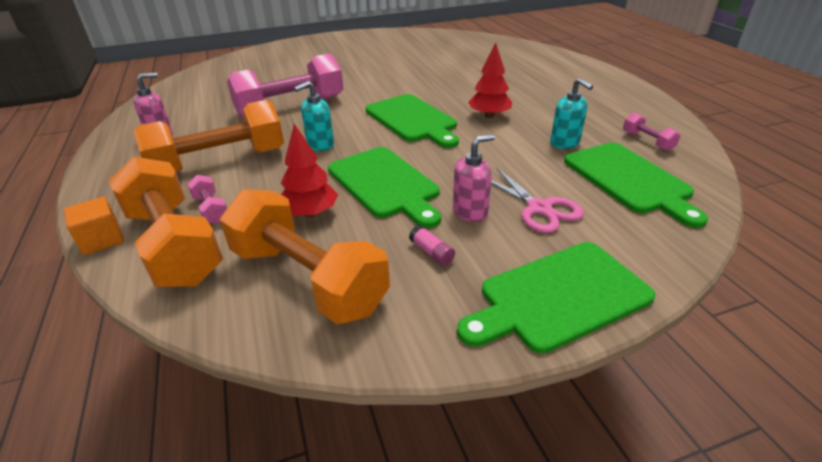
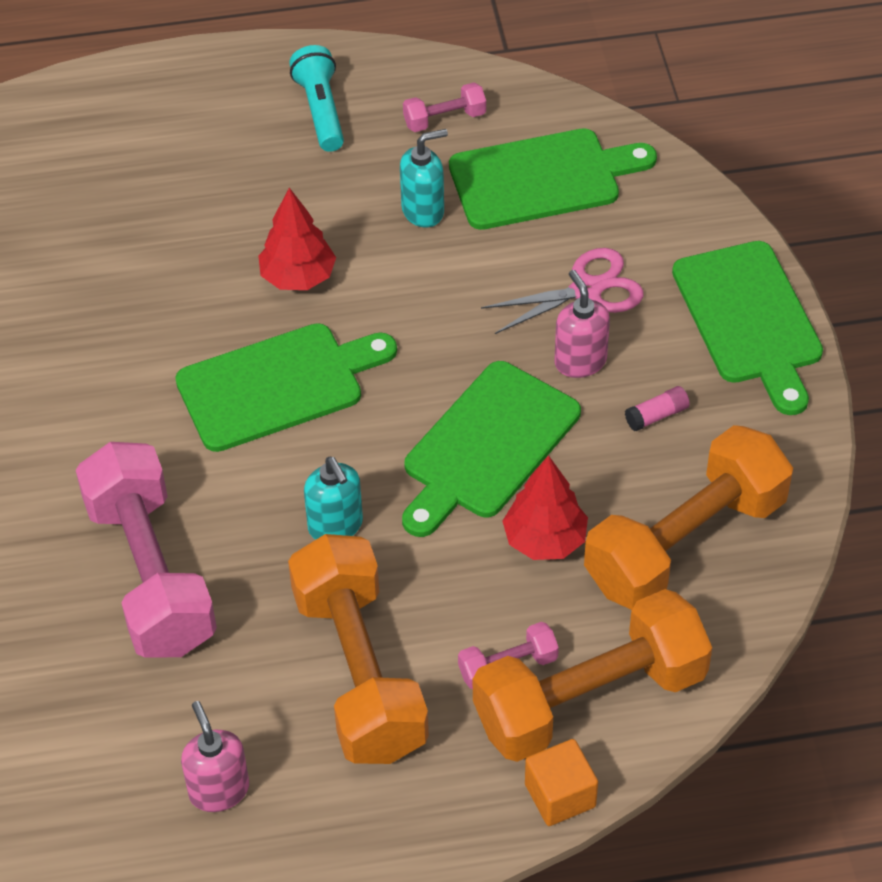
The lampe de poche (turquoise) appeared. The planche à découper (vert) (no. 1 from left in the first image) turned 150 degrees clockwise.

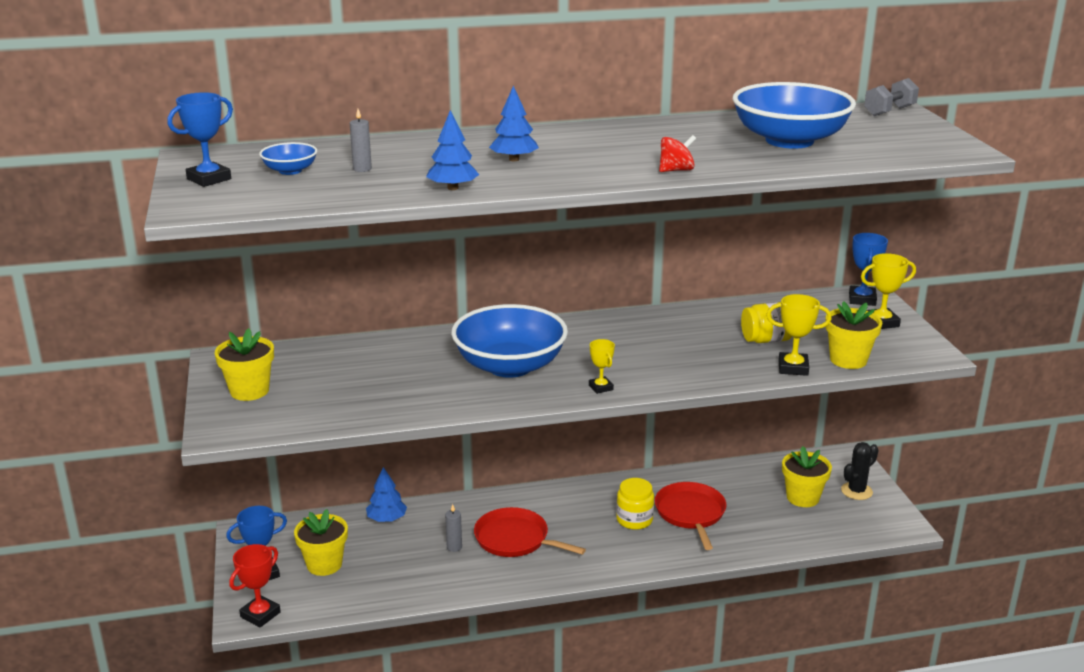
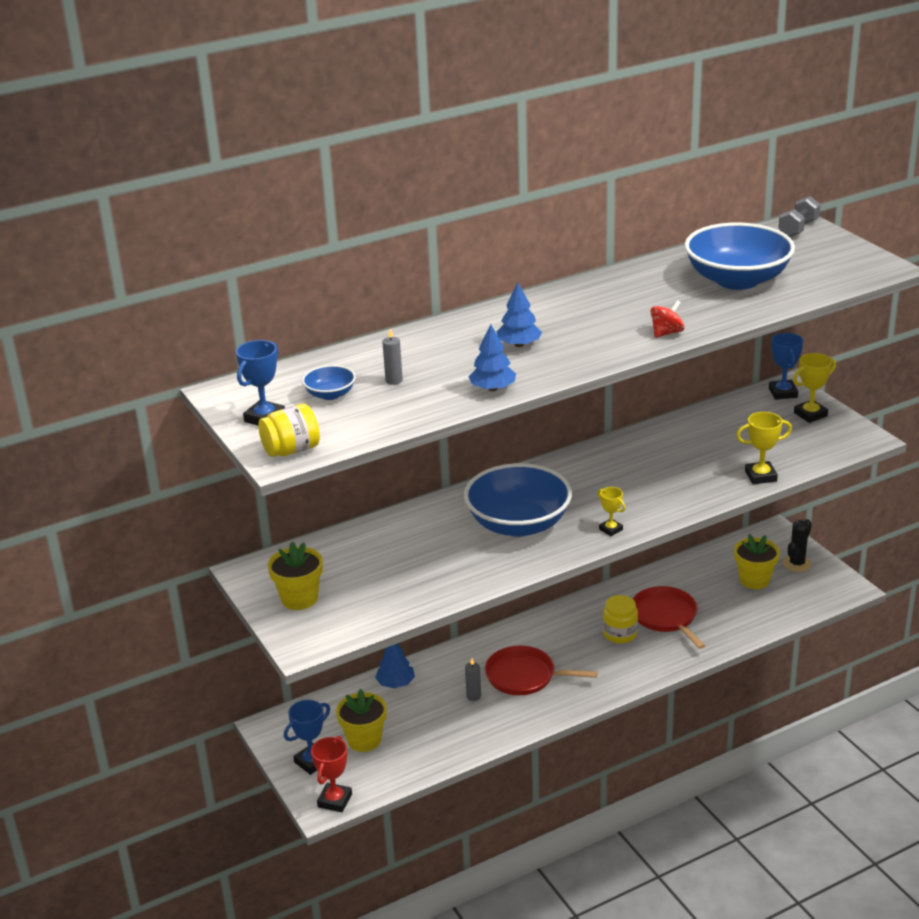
The pot de fleurs (jaune) (no. 4 from left) disappeared. The bocal (jaune) (no. 2 from left in the first image) moved.

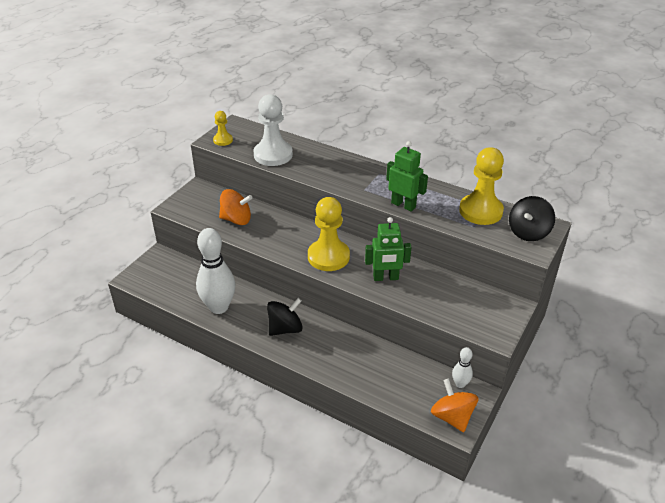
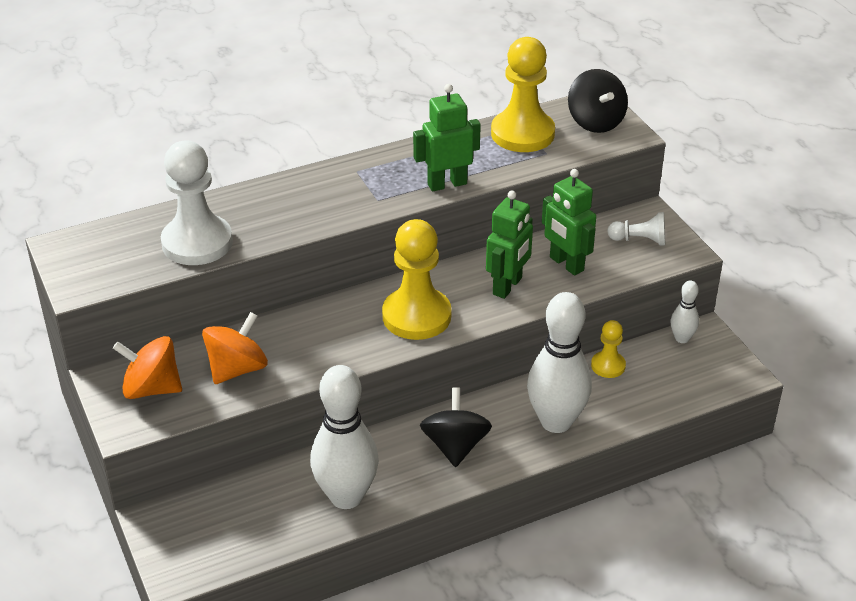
The quille (blanc) (no. 2 from left) appeared. The robot (vert) (no. 3 from left) appeared. The pion (blanc) (no. 2 from left) appeared. The pion (jaune) (no. 1 from left in the first image) moved. The toupie (orange) (no. 2 from left in the first image) moved.

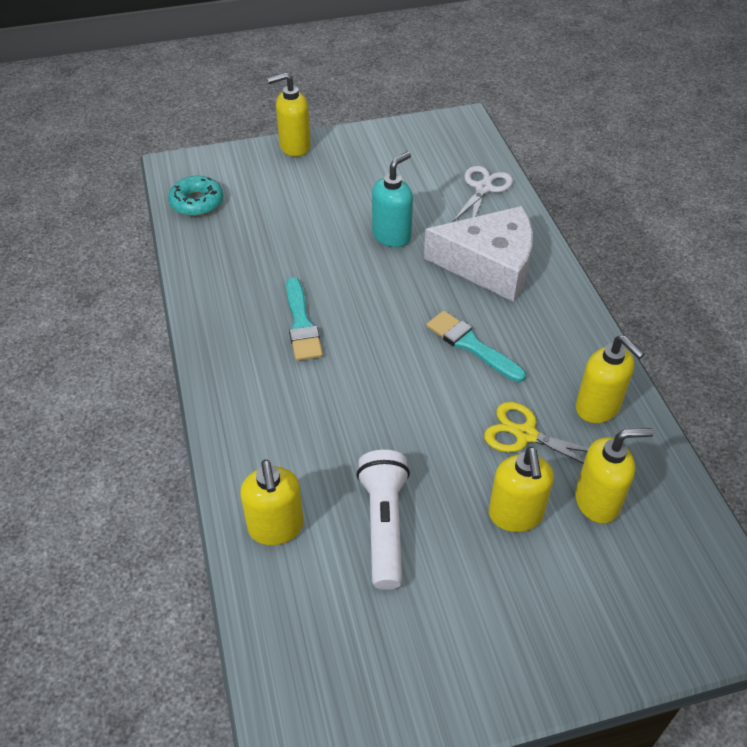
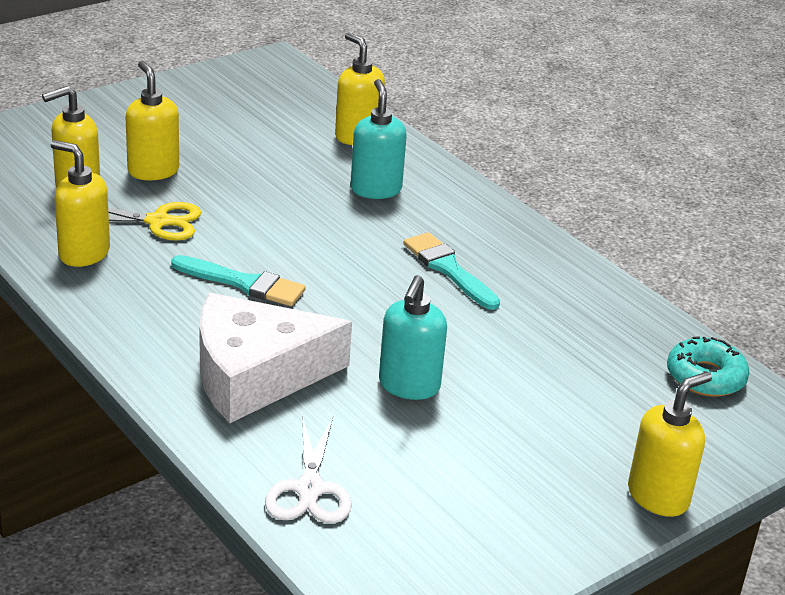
The lampe de poche (blanc) disappeared. The distributeur de savon (turquoise) (no. 1 from left) appeared.

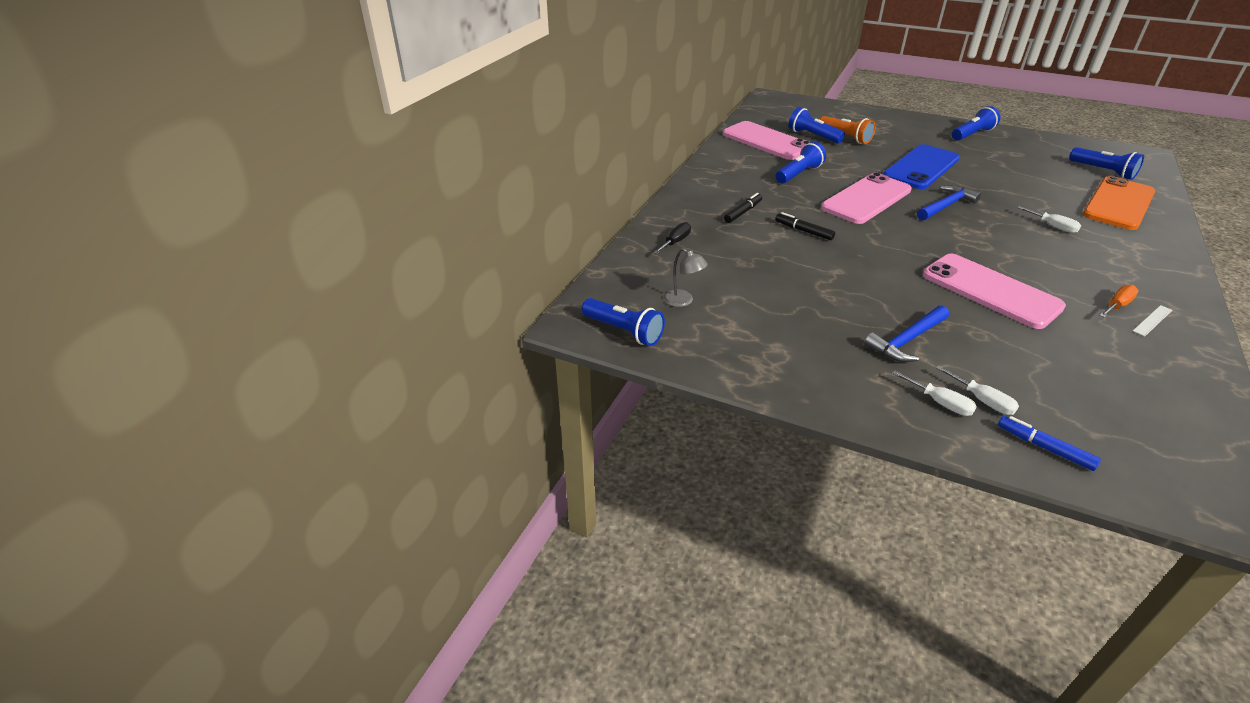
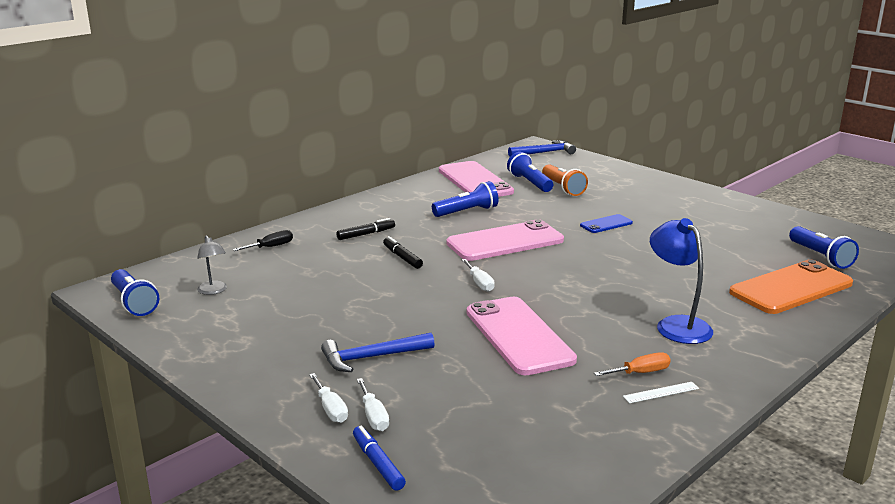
The lampe de poche (bleu) (no. 4 from left) disappeared. The lampe (bleu) appeared. The marteau (bleu) (no. 2 from left) moved. The tournevis (blanc) (no. 3 from left) moved. The téléphone (bleu) changed to 0.48 times the size.

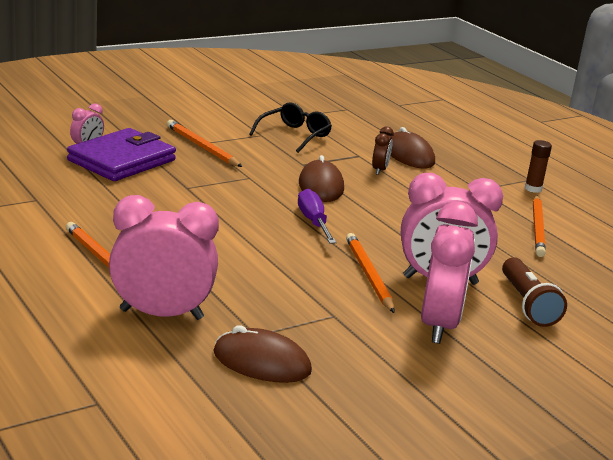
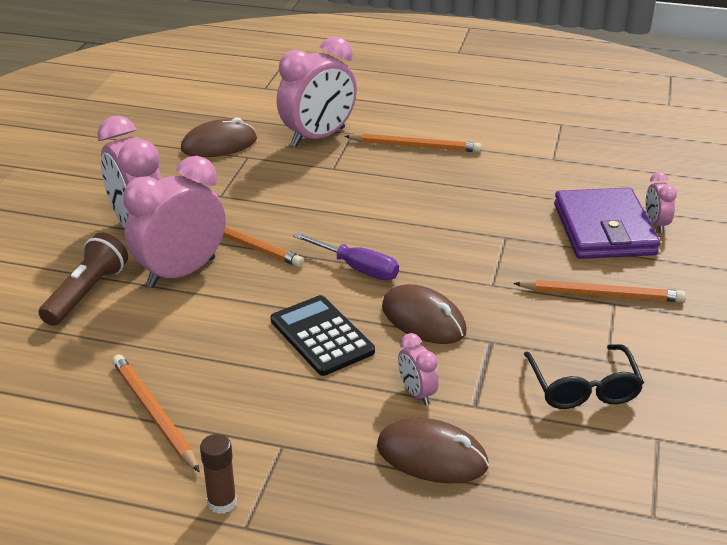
The calculatrice (noir) appeared. The réveil (marron) became the réveil (rose) (no. 4 from left). The lampe de poche (marron) turned 75 degrees clockwise.

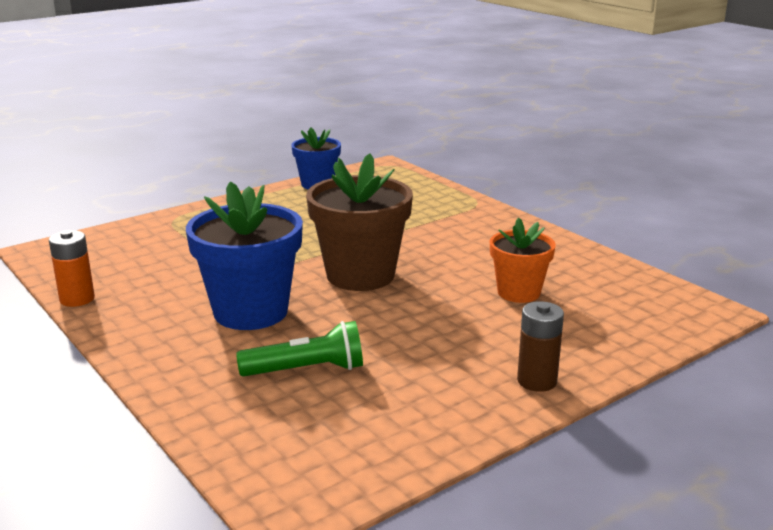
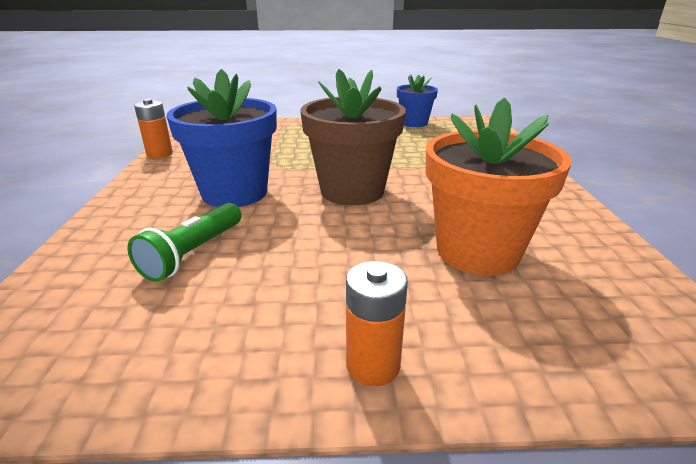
The pile (marron) became the pile (orange) (no. 2 from left). The lampe de poche (vert) turned 90 degrees clockwise. The pot de fleurs (orange) changed to 1.66 times the size.

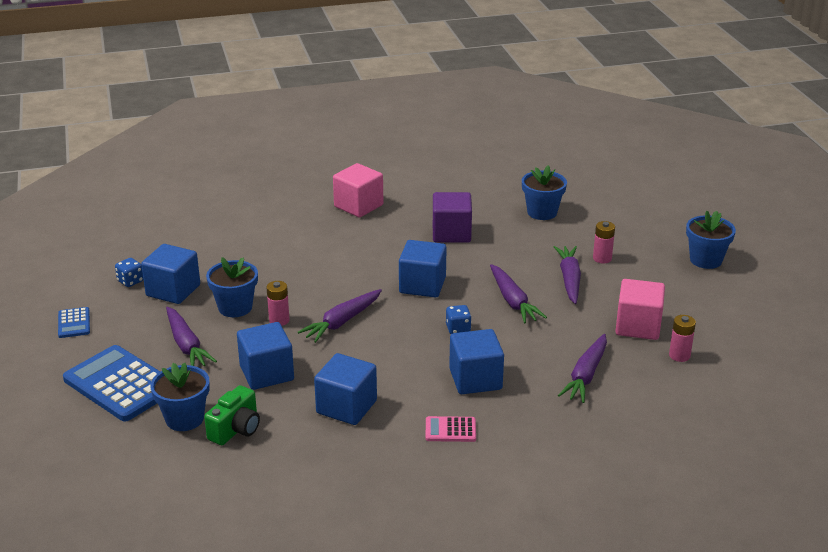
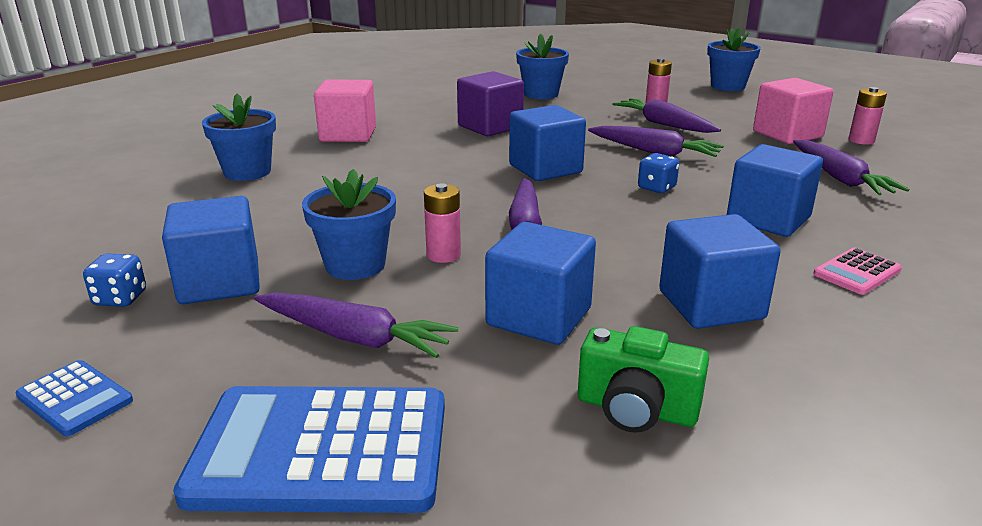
The pot de fleurs (bleu) (no. 1 from left) moved. The appareil photo (vert) turned 120 degrees clockwise.

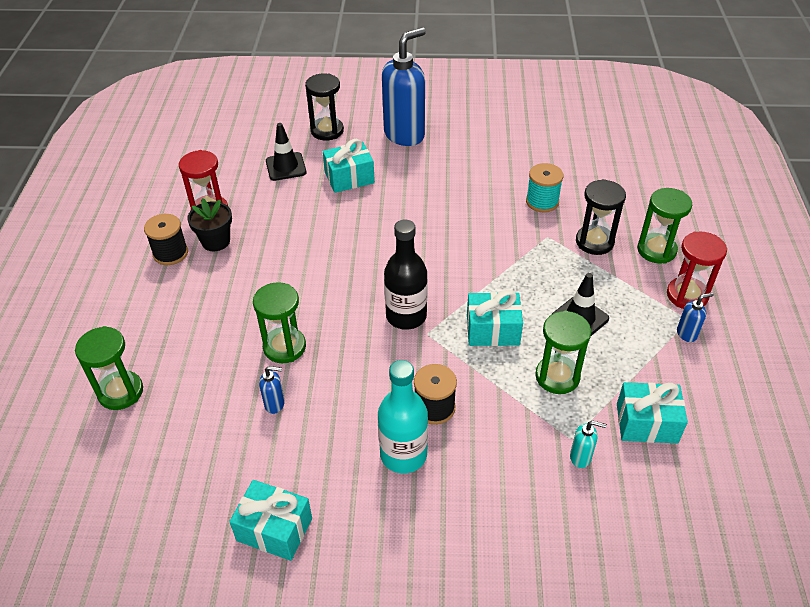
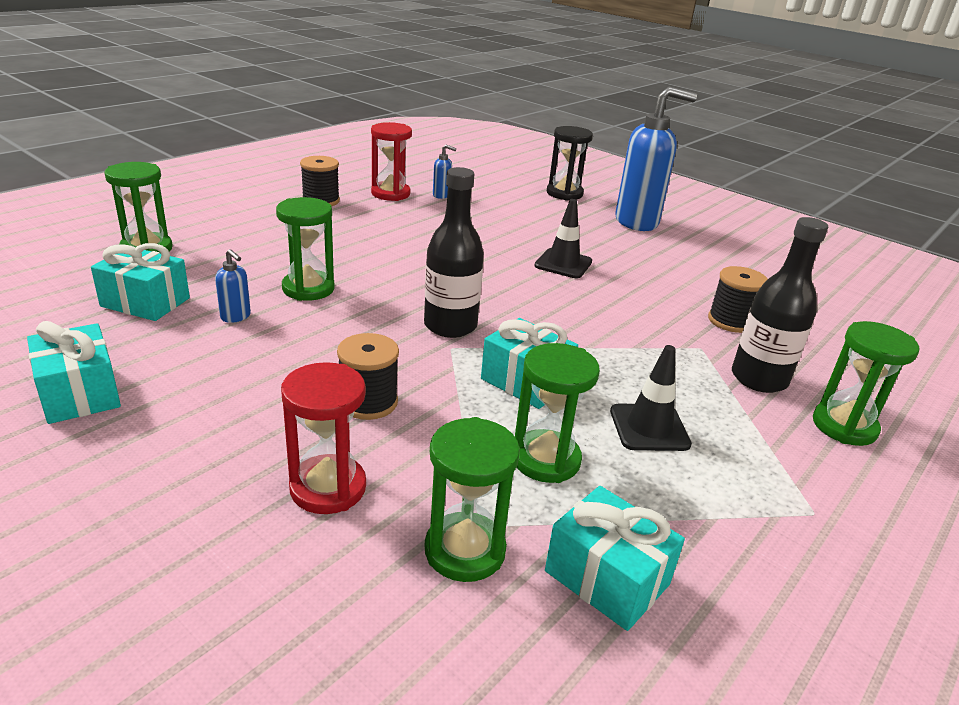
The pot de fleurs (noir) disappeared. The bouteille (turquoise) disappeared. The cône de chantier (noir) (no. 1 from left) moved. The cadeau (turquoise) (no. 2 from left) moved. The sablier (rouge) (no. 2 from left in the first image) moved. The distributeur de savon (bleu) (no. 3 from left in the first image) moved. The distributeur de savon (turquoise) was replaced by the sablier (vert) (no. 3 from left). The sablier (noir) (no. 2 from left) was replaced by the bouteille (noir) (no. 2 from left). The bobine (turquoise) became the bobine (noir) (no. 3 from left).

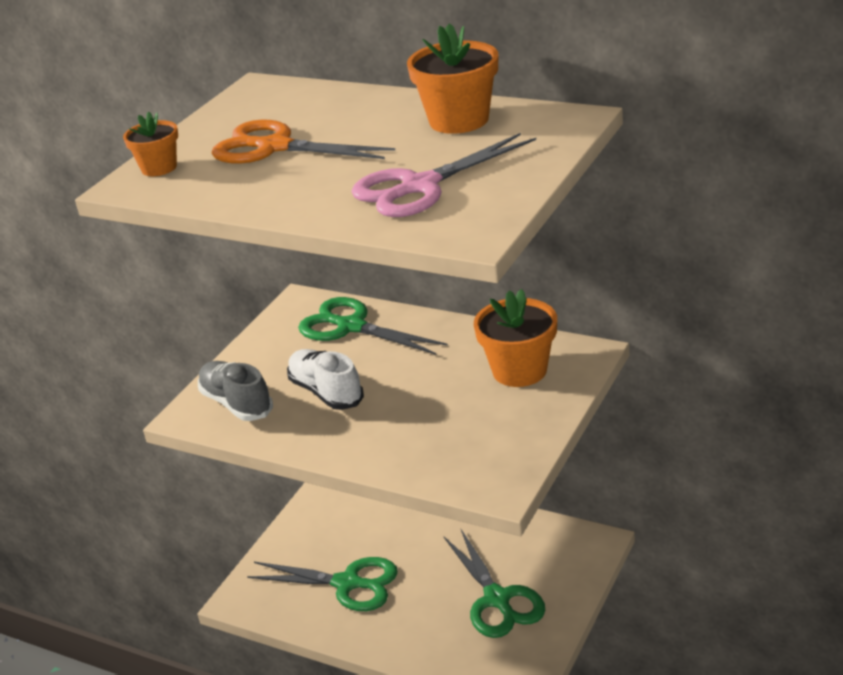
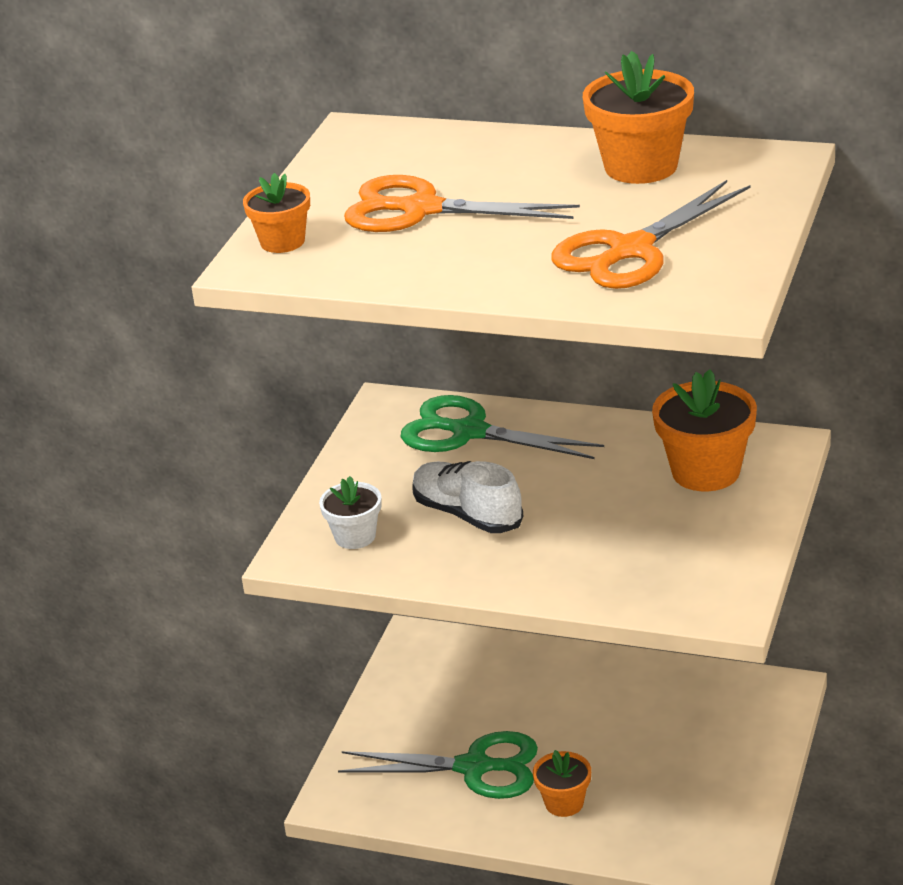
The ciseaux (vert) (no. 3 from left) disappeared. The pot de fleurs (orange) (no. 2 from left) appeared. The chaussure (gris) was replaced by the pot de fleurs (blanc). The ciseaux (rose) became the ciseaux (orange) (no. 2 from left).

